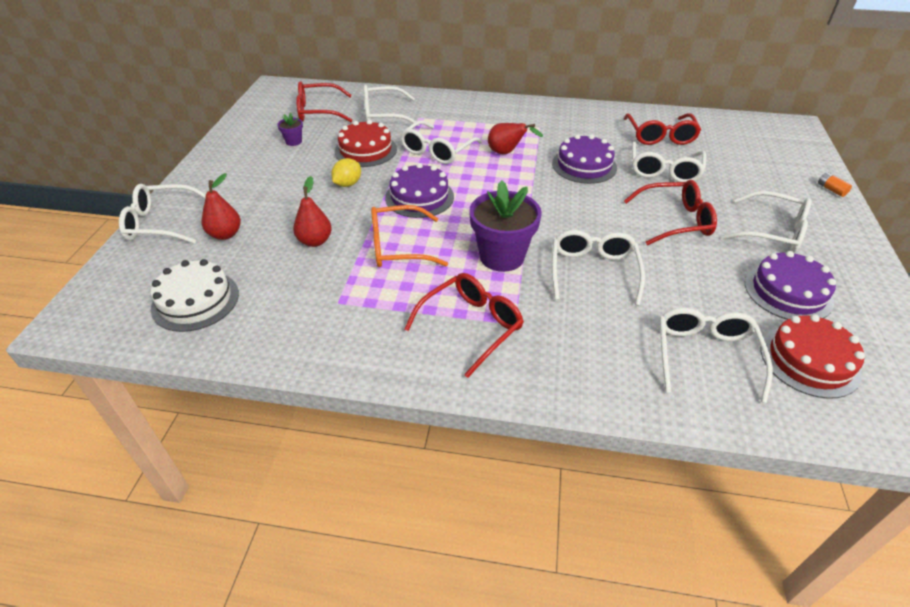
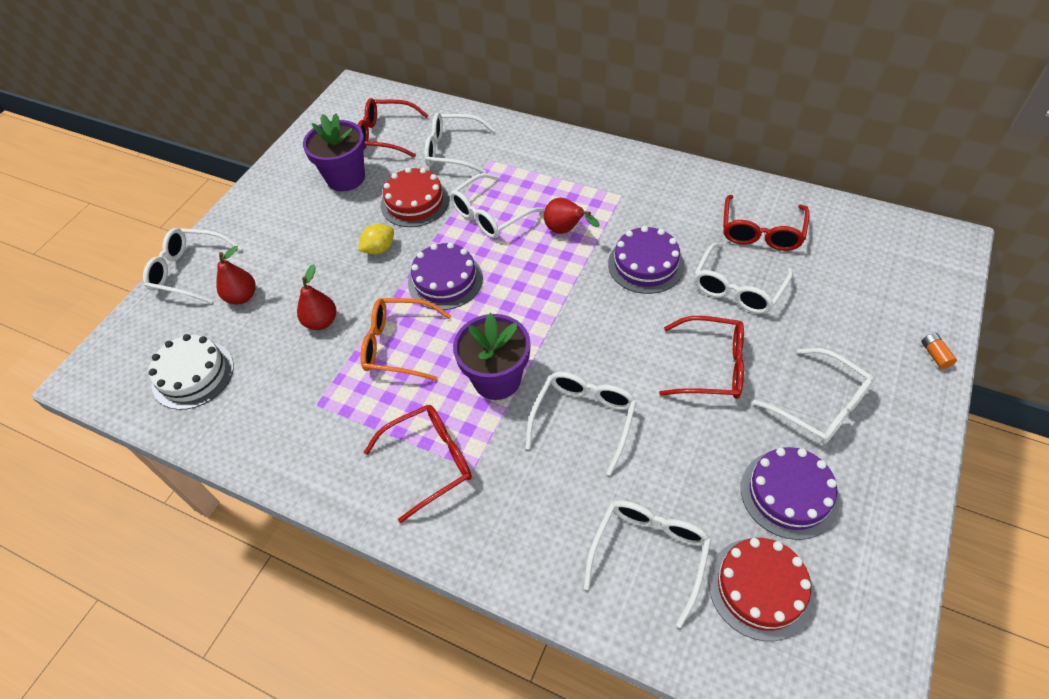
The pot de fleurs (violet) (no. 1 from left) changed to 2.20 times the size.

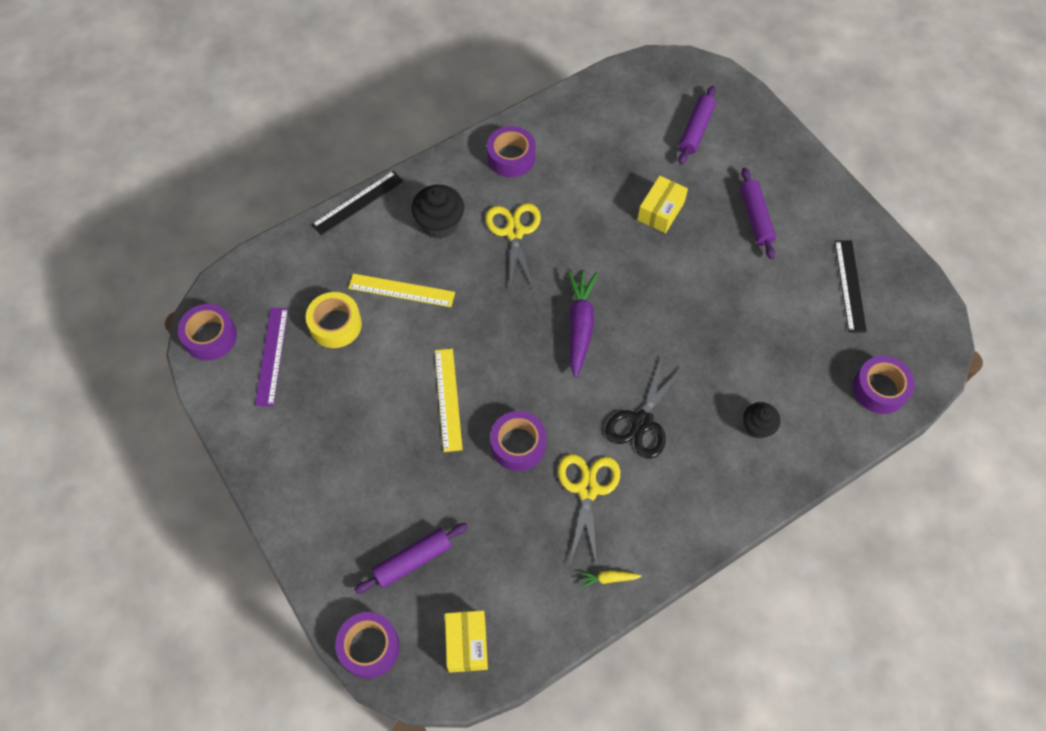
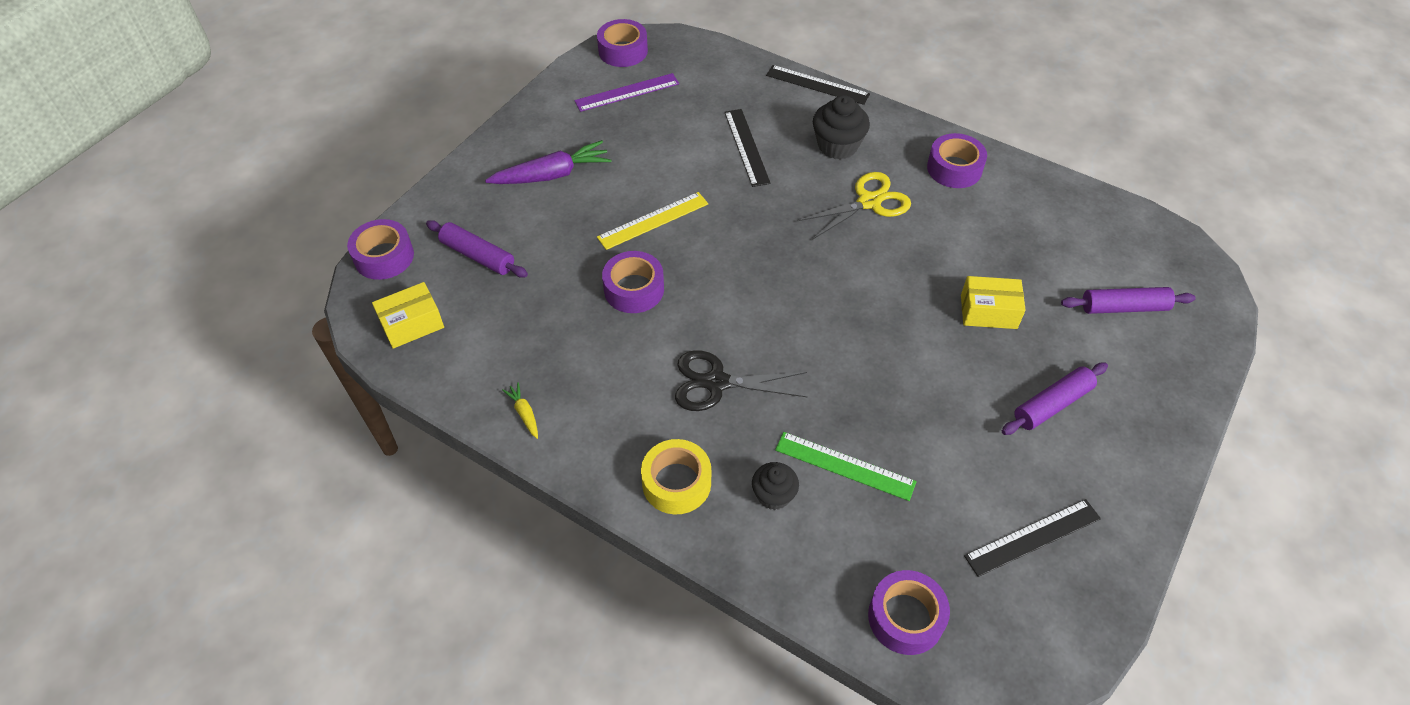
The ciseaux (jaune) (no. 2 from left) disappeared. The règle (vert) appeared. The ruban adhésif (jaune) moved. The carotte (violet) moved. The règle (jaune) (no. 1 from left) became the règle (noir) (no. 1 from left).

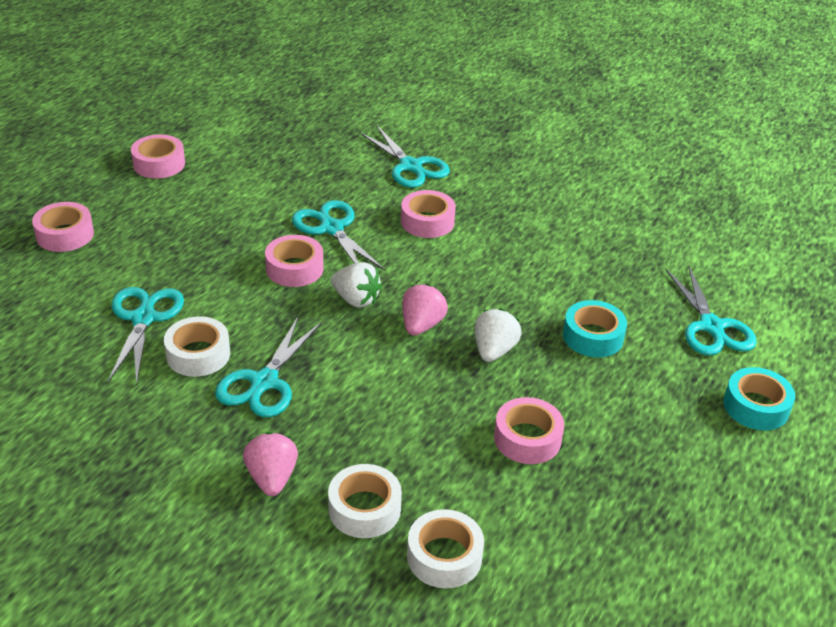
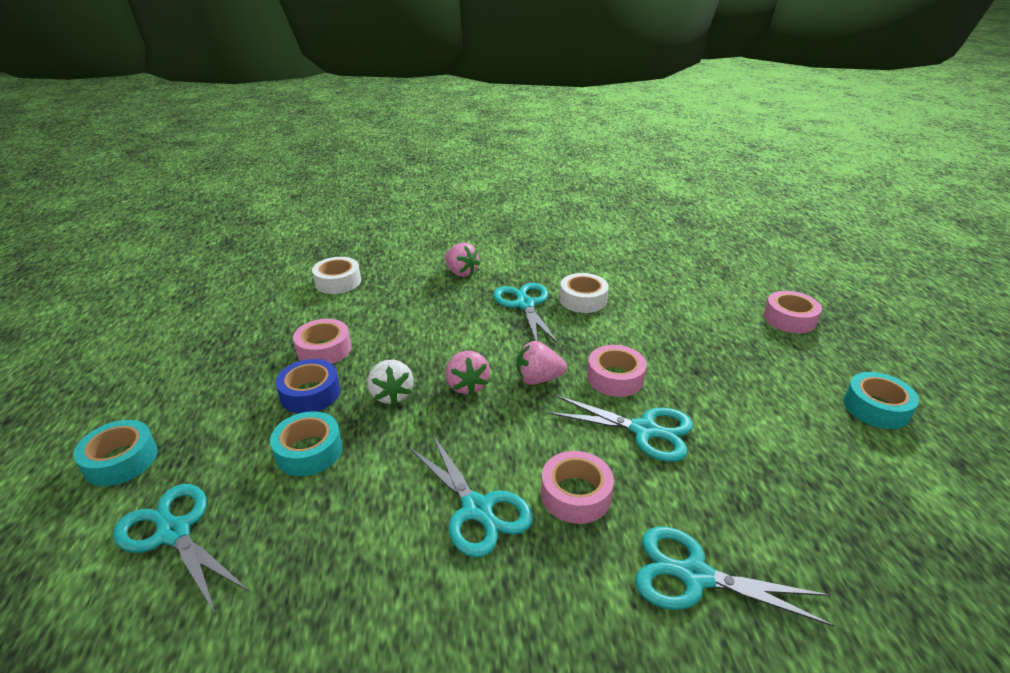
The ruban adhésif (blanc) (no. 2 from left) disappeared. The ruban adhésif (bleu) appeared. The ciseaux (turquoise) (no. 1 from left in the first image) moved. The ruban adhésif (rose) (no. 2 from left) became the ruban adhésif (turquoise) (no. 3 from left). The fraise (blanc) (no. 1 from left) became the fraise (rose) (no. 3 from left).

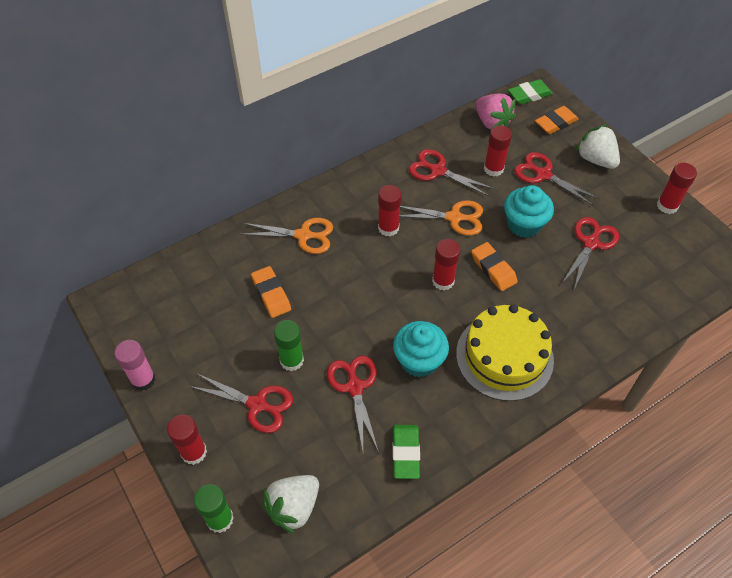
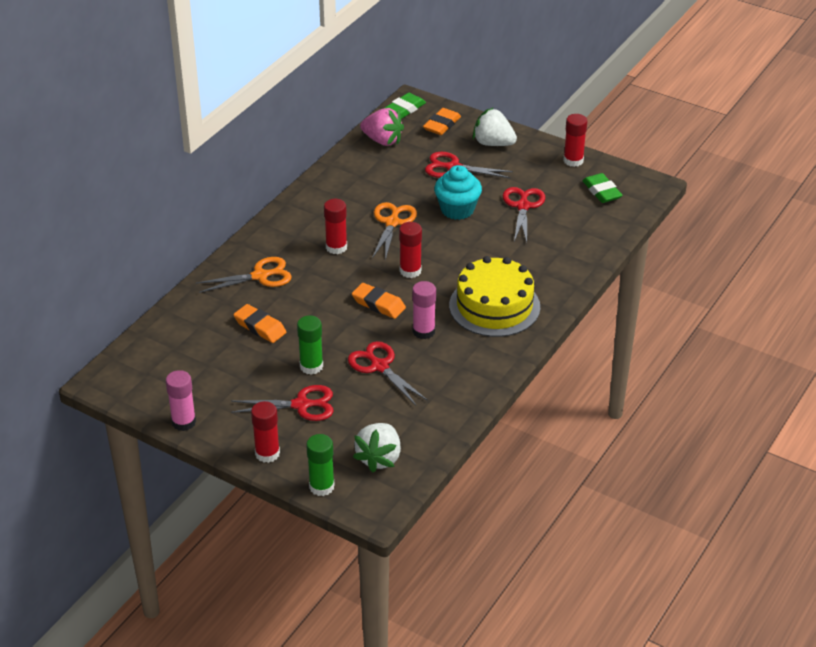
The ciseaux (rouge) (no. 3 from left) disappeared. The bâton de colle (rouge) (no. 4 from left) disappeared. The gomme (vert) (no. 1 from left in the first image) moved. The gomme (orange) (no. 2 from left) moved. The muffin (turquoise) (no. 1 from left) was replaced by the bâton de colle (rose) (no. 2 from left). The ciseaux (orange) (no. 2 from left) turned 60 degrees counterclockwise.

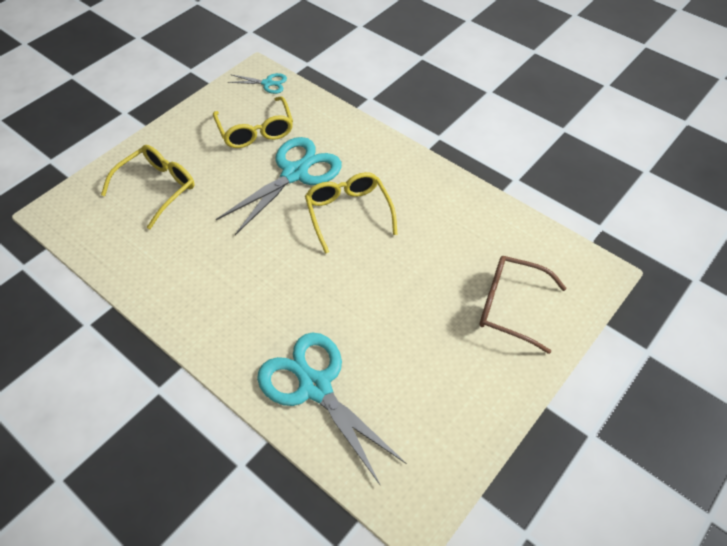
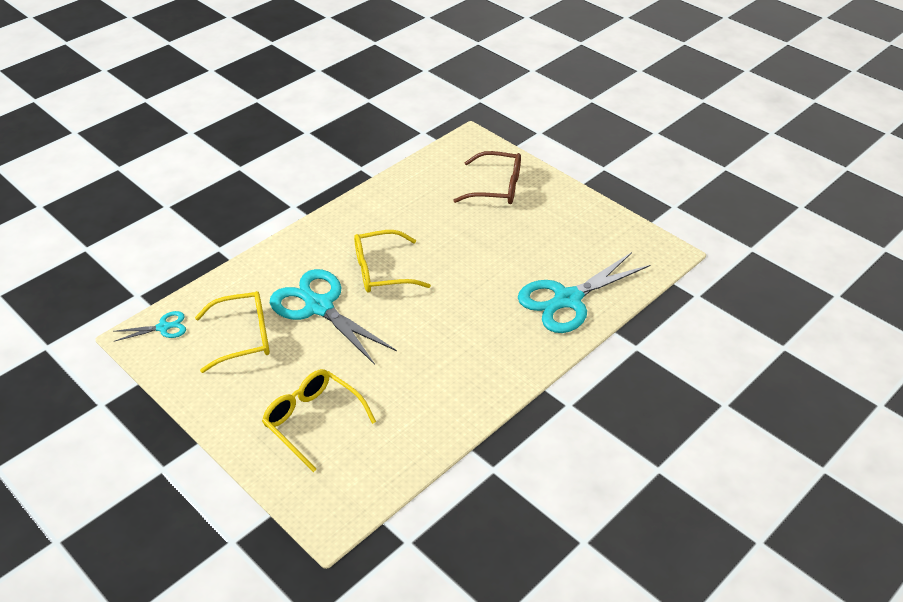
The ciseaux (turquoise) (no. 1 from left) turned 60 degrees clockwise. The lunettes (marron) turned 105 degrees counterclockwise.

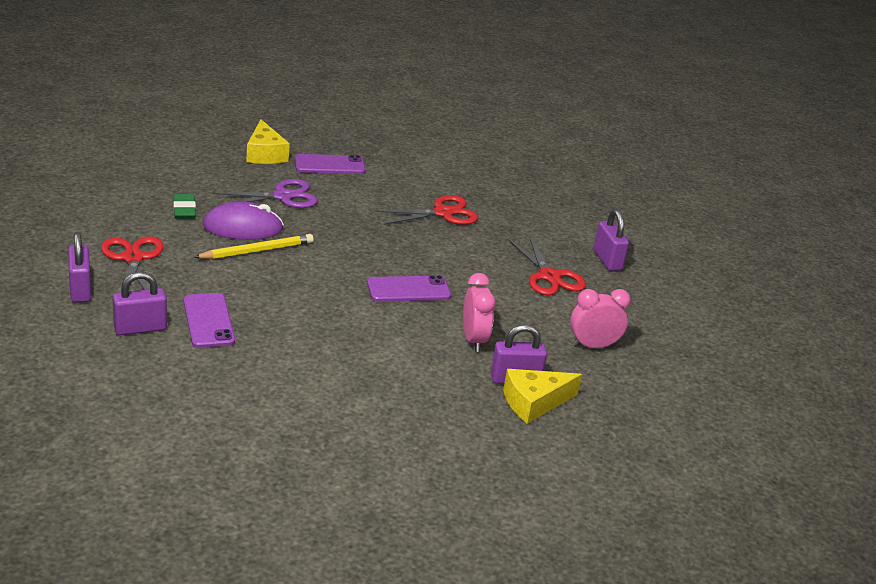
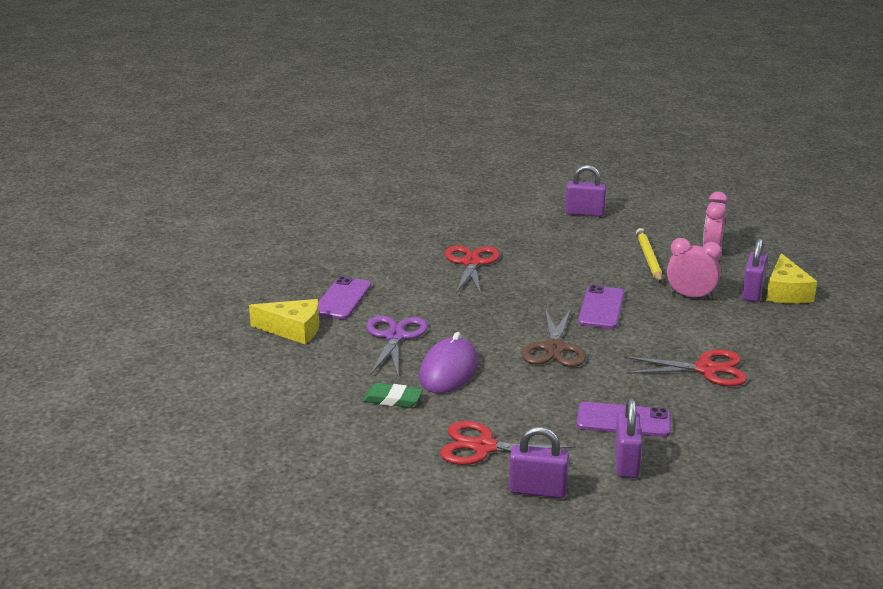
The ciseaux (marron) appeared. The crayon (jaune) moved. The ciseaux (rouge) (no. 3 from left) moved.

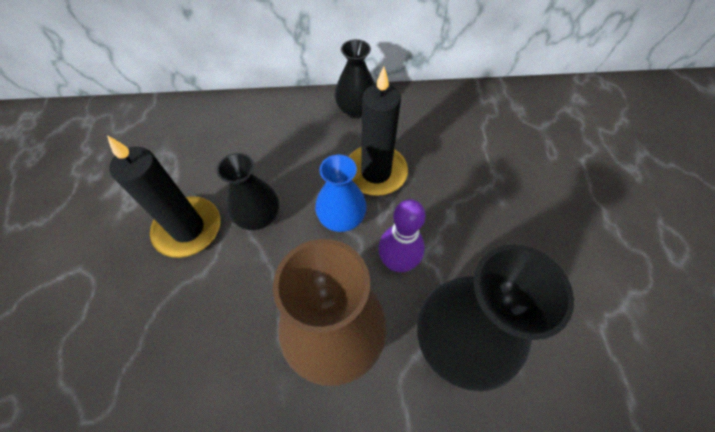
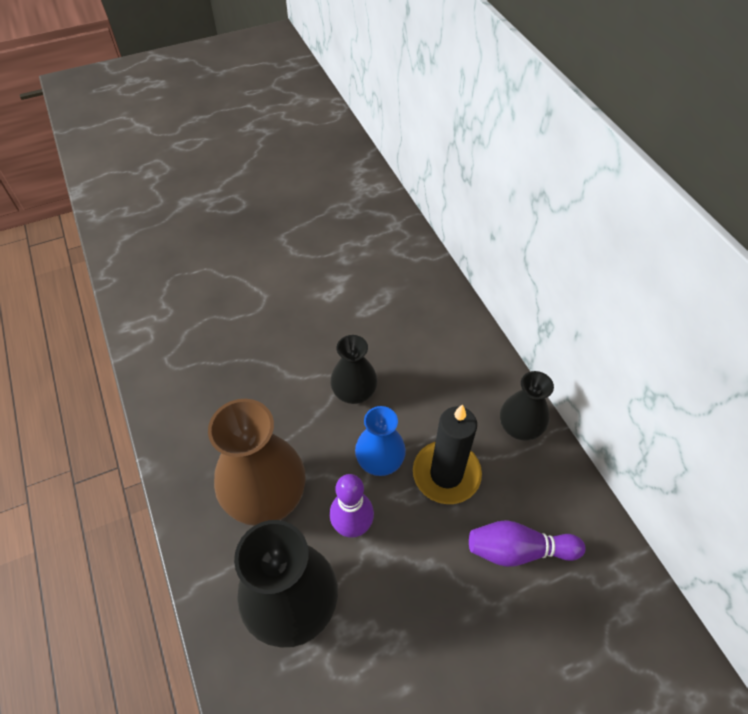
The bougie (noir) (no. 1 from left) disappeared. The quille (violet) (no. 2 from left) appeared.

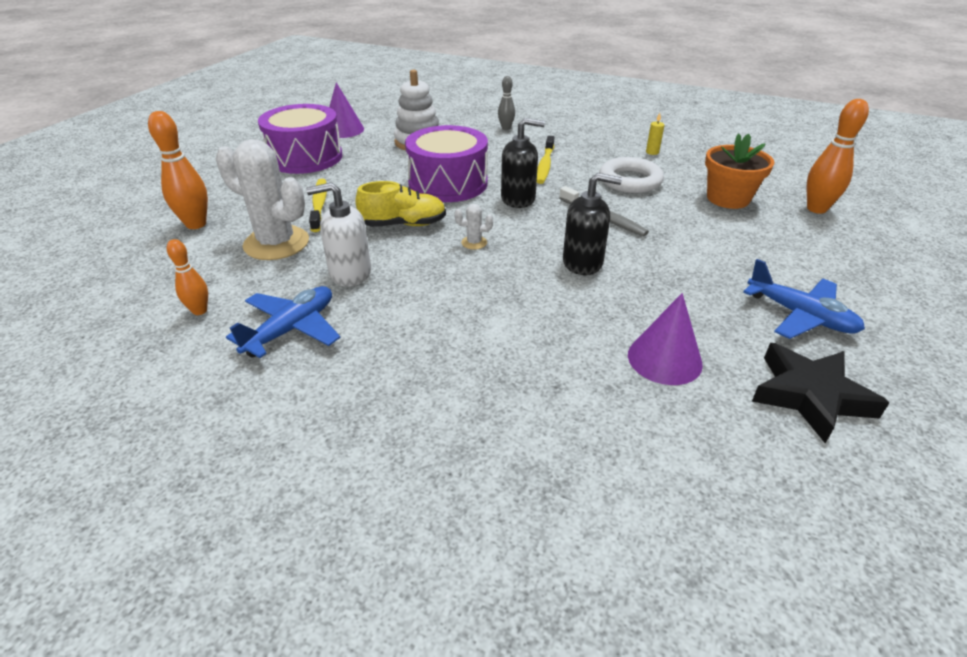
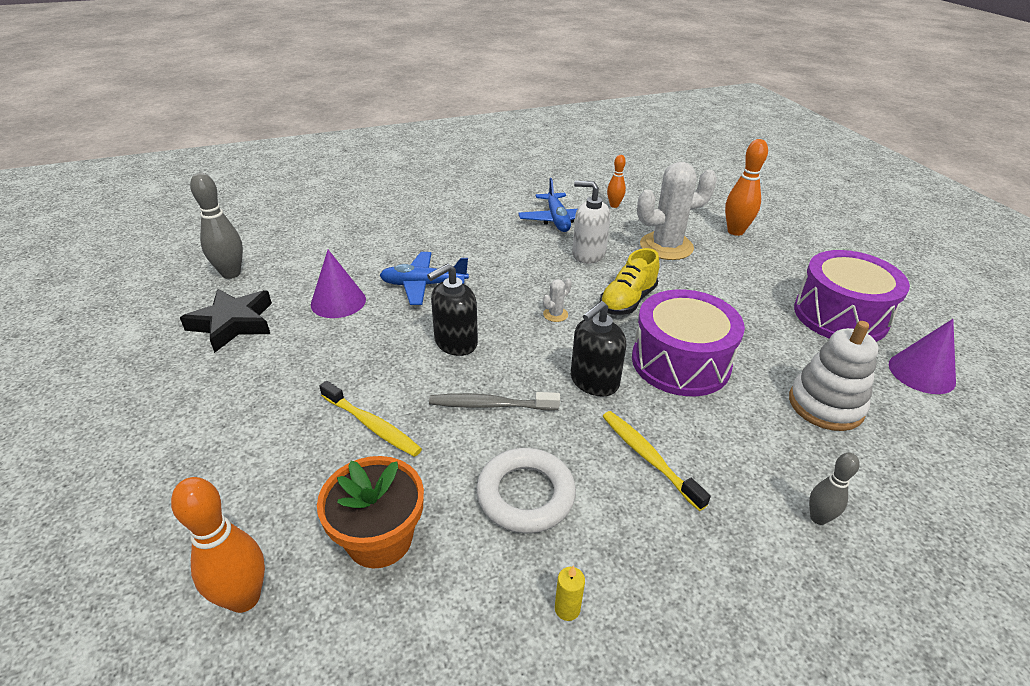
The quille (gris) (no. 1 from left) appeared. The brosse à dents (jaune) (no. 1 from left) moved. The avion (bleu) (no. 2 from left in the first image) moved. The distributeur de savon (blanc) turned 105 degrees counterclockwise.

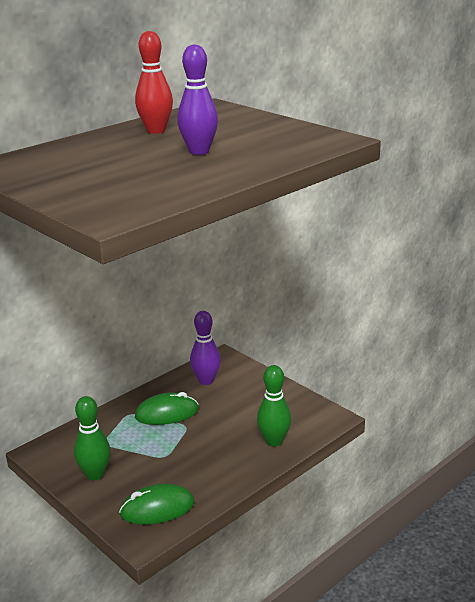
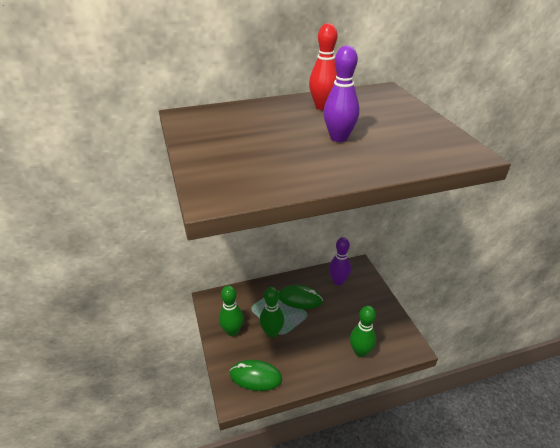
The quille (vert) (no. 2 from left) appeared.

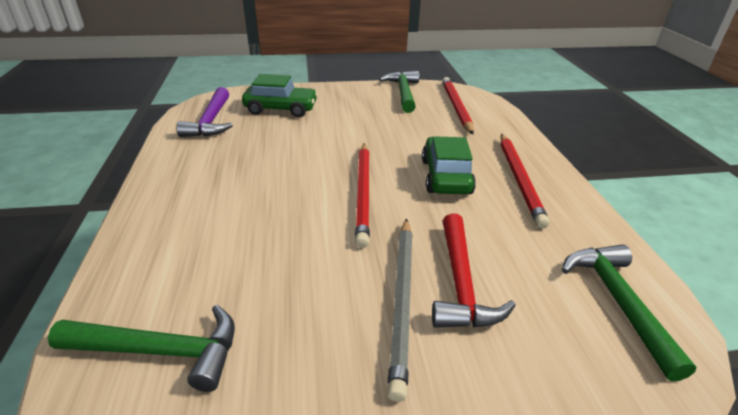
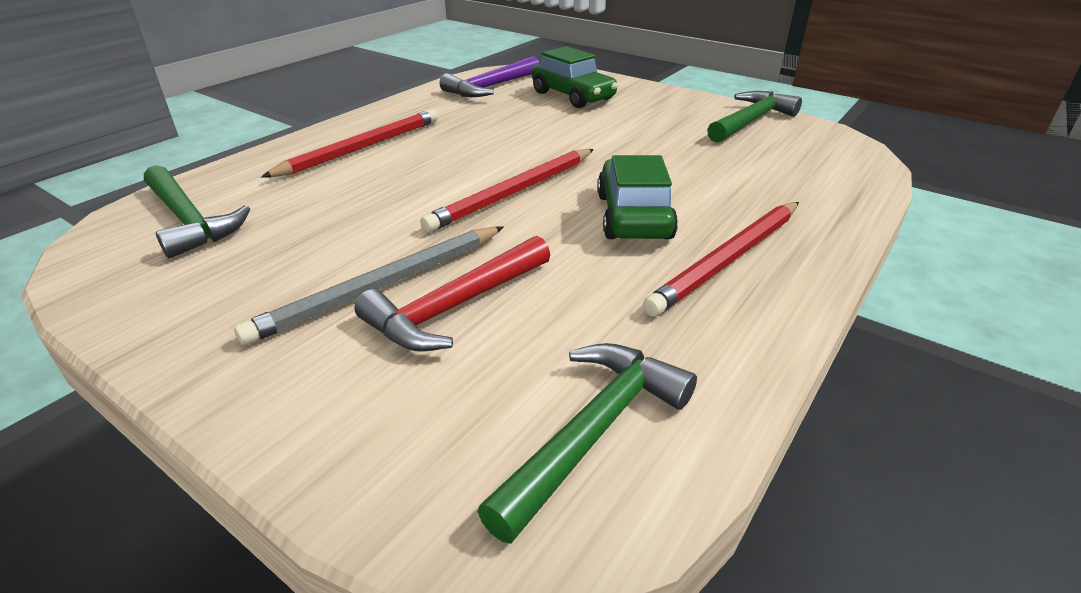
The crayon (rouge) (no. 2 from left in the first image) moved. The voiture (vert) (no. 2 from left) turned 45 degrees counterclockwise.

